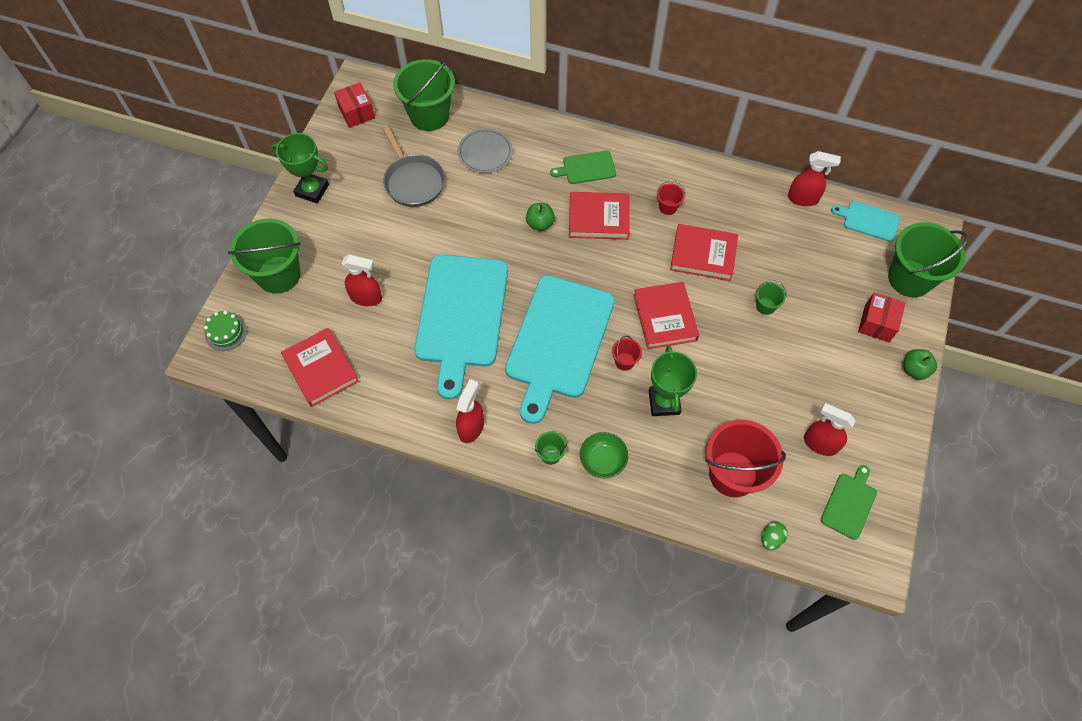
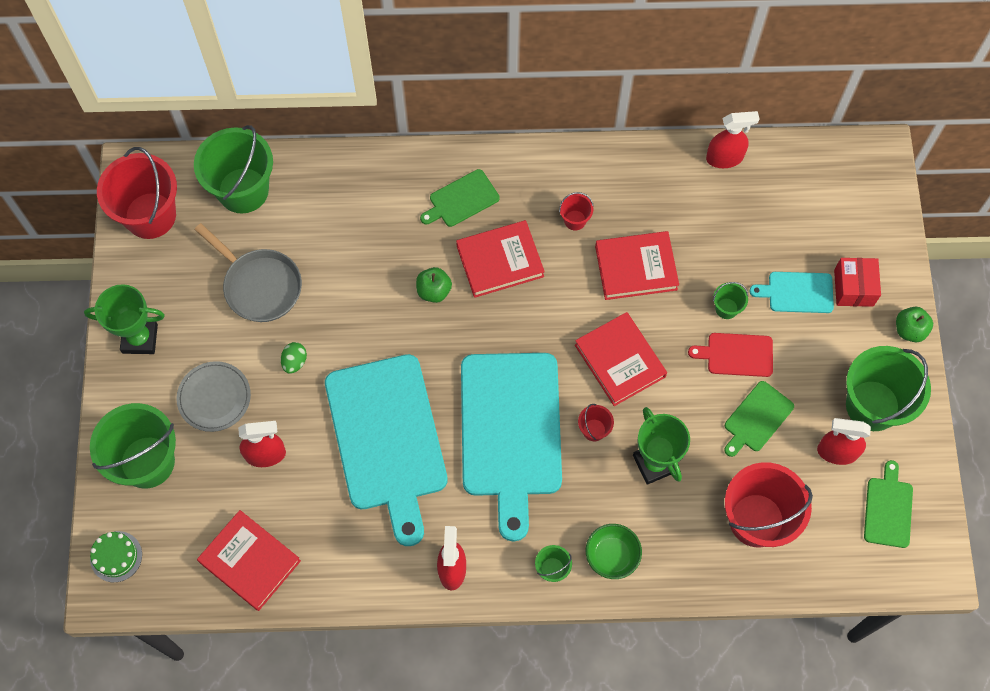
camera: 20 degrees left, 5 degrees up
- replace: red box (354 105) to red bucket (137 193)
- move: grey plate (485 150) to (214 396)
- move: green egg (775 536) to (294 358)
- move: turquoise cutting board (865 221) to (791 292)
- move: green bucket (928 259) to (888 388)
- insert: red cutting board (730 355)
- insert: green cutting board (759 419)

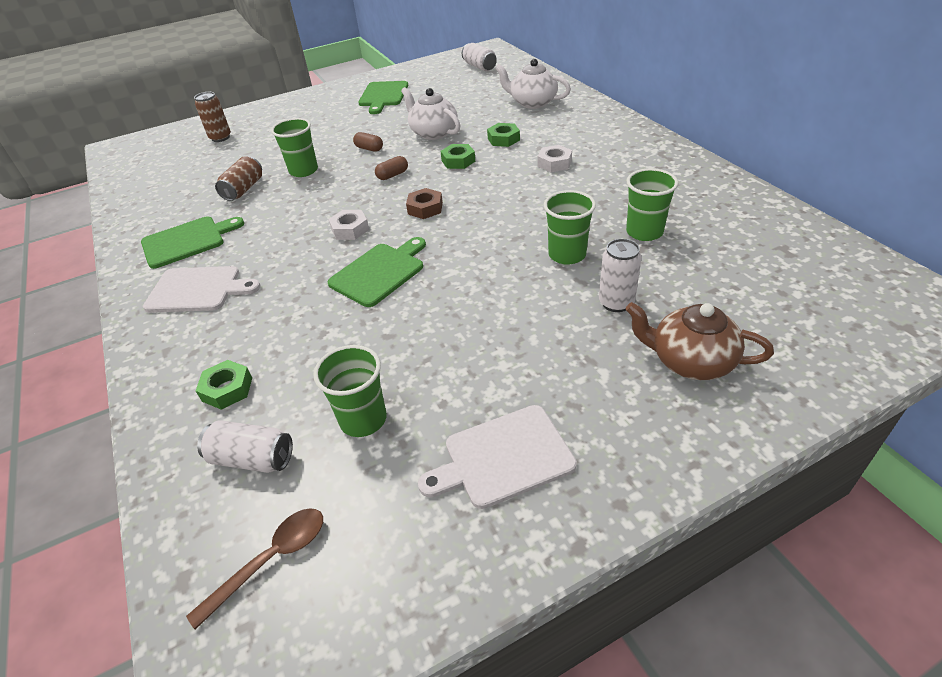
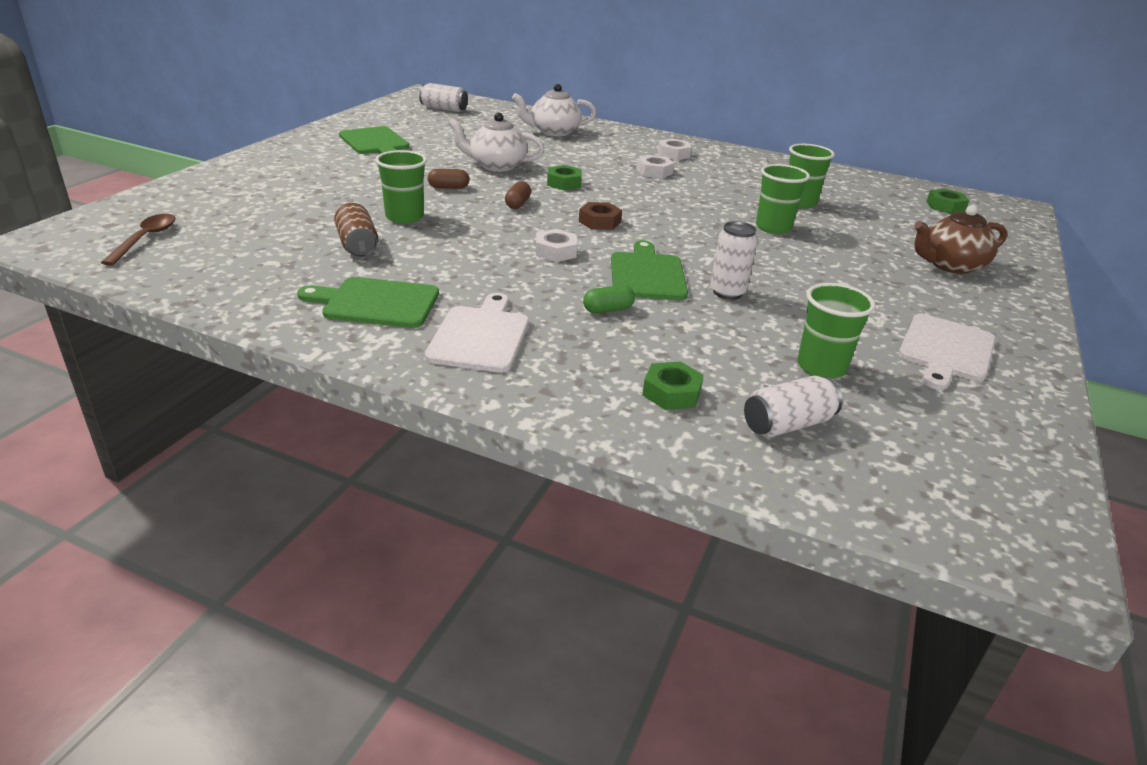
camera: 45 degrees left, 10 degrees down
- rotate: green cutting board (192 242) = (368 302) 105 degrees counterclockwise
- rotate: white cutting board (202 289) = (477 333) 45 degrees counterclockwise
- move: brown spoon (254 569) to (138 240)
- delete: brown can (212 117)
- move: green nut (503 135) to (947 201)
- move: white can (620 275) to (734 260)
- insert: green capsule (609 299)
- insert: white nut (675 149)

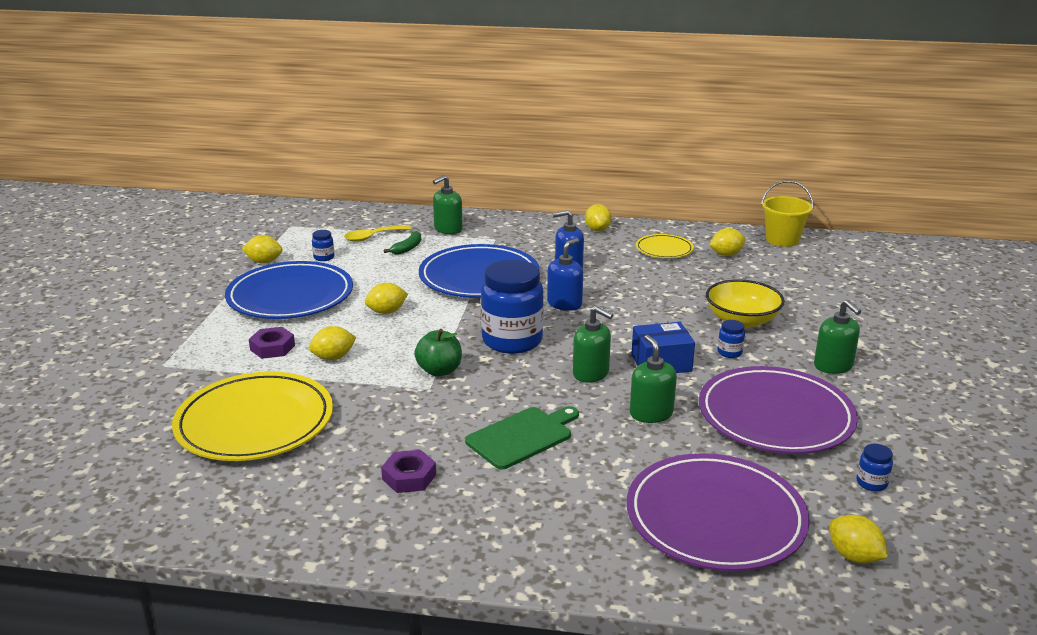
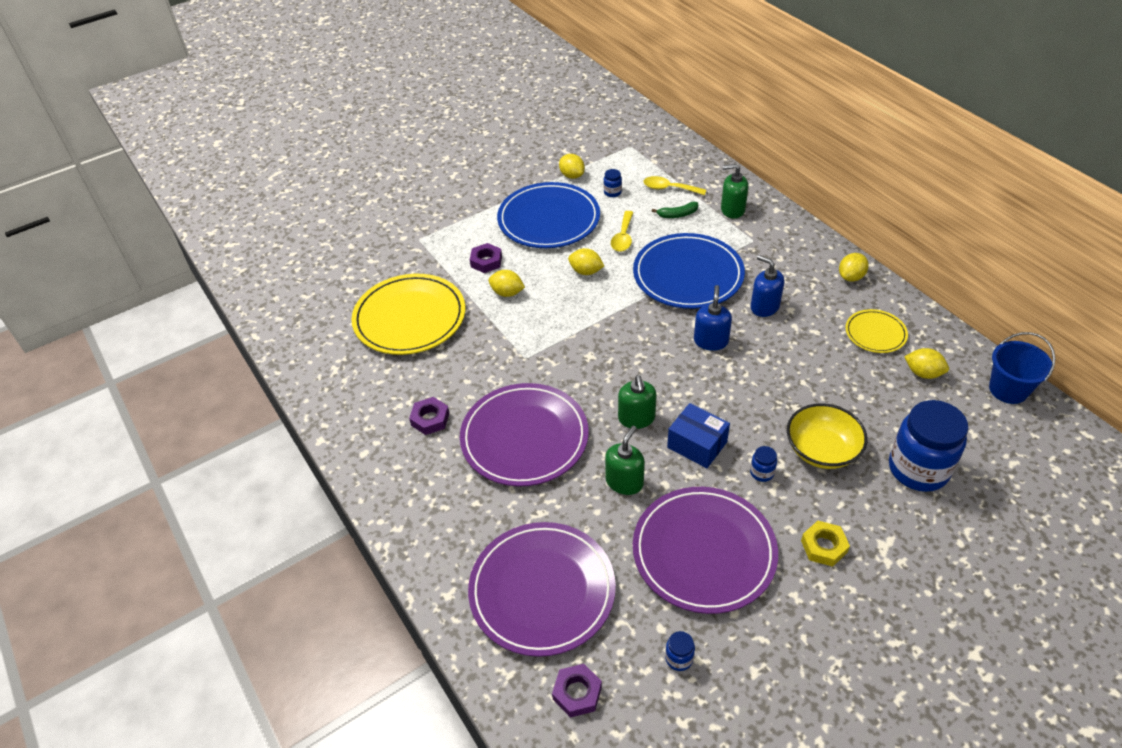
camera: 50 degrees right, 20 degrees up
- delete: green apple (438 352)
- replace: green cutting board (522 437) to purple plate (524 434)
- move: blue jar (512 307) to (928 446)
- rotate: blue soap dispenser (565 274) = (713 318) 75 degrees counterclockwise
- recolor: yellow bucket (787 213) to blue bucket (1022 368)
- replace: green soap dispenser (837 337) to yellow nut (825 544)
- replace: yellow lemon (858 539) to purple nut (577 691)
- insert: yellow spoon (622 231)

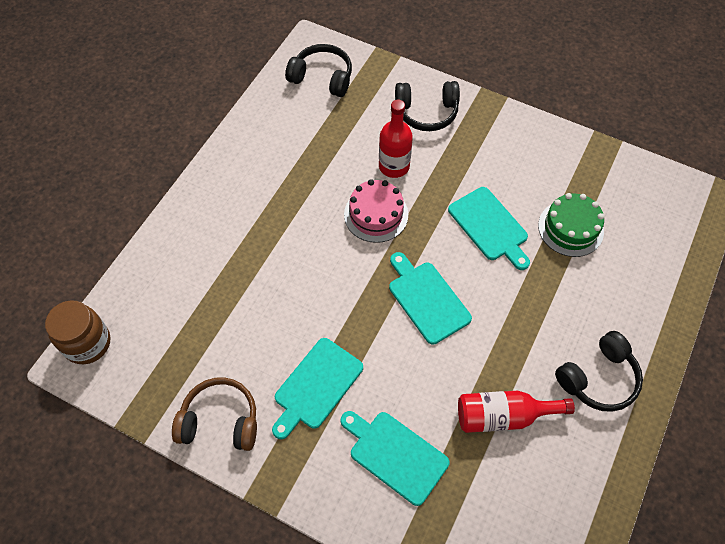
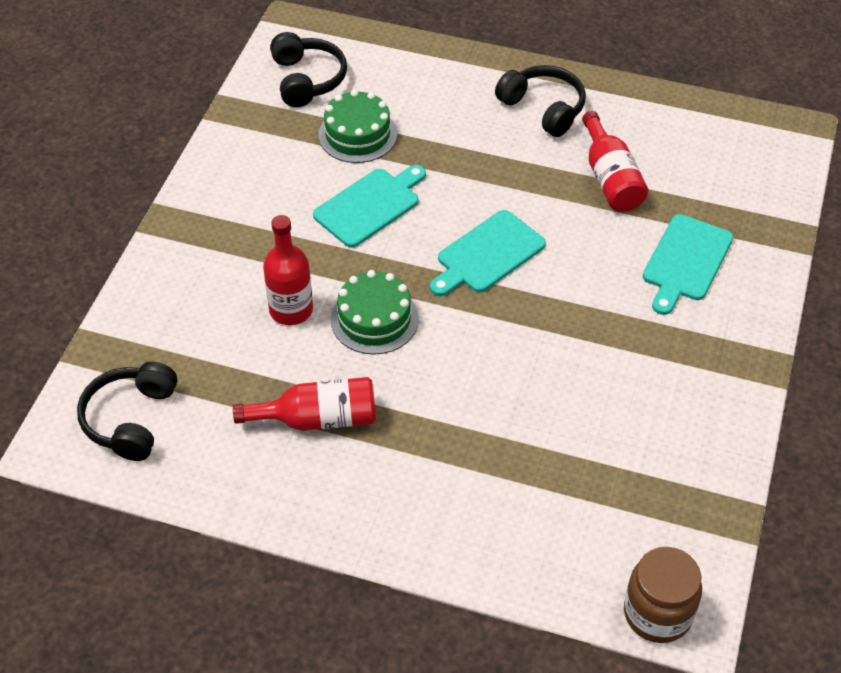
camera: 100 degrees left, 10 degrees down
- delete: brown headphones (214 414)
- delete: turquoise cutting board (317 388)
- recolor: pink cake (376 211) to green cake (375 312)
- move: black headphones (427 106) to (308 69)
- insert: red bottle (304 404)

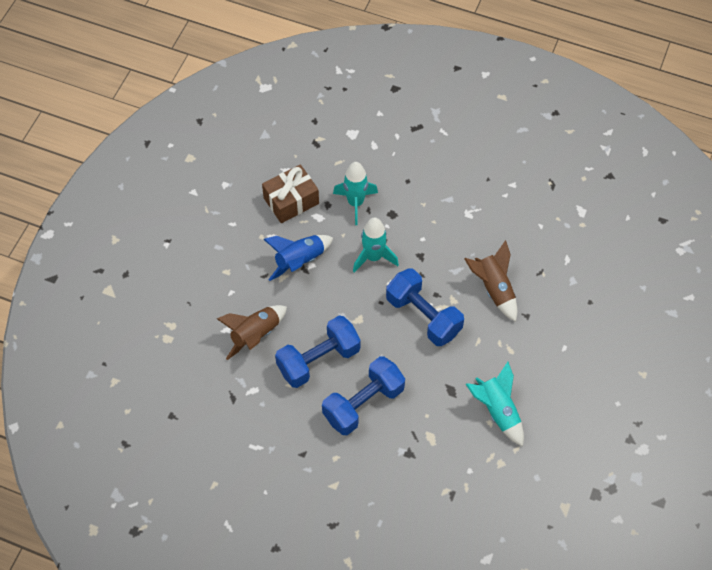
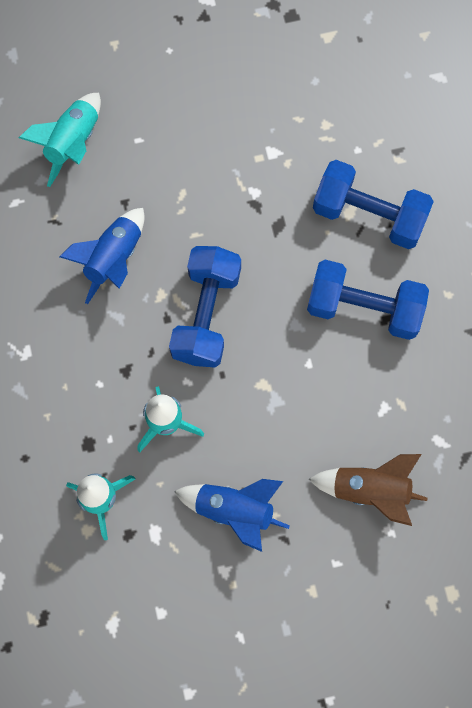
camera: 125 degrees left, 15 degrees up
- delete: brown gift (290 193)
- move: blue dumbbell (318 351) to (373 204)
- recolor: brown rocket (490 281) to blue rocket (101 256)
- move: turquoise rocket (495 404) to (60 140)

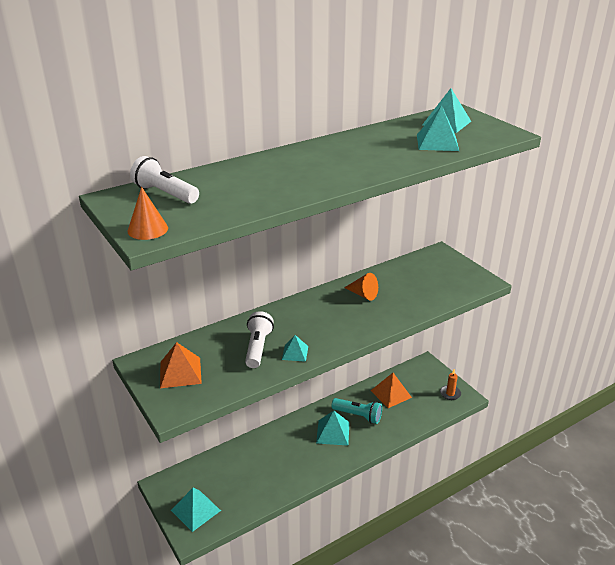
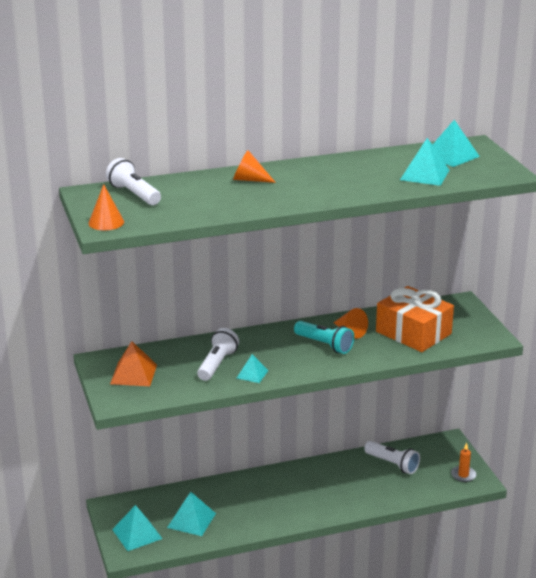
camera: 15 degrees right, 5 degrees down
- move: turquoise pyramid (333 428) to (191 514)
- move: turquoise flashlight (356 411) to (324 337)
- replace: orange pyramid (391 390) to white flashlight (392 457)
- insert: orange cone (254 166)
- insert: orange gift (415 319)

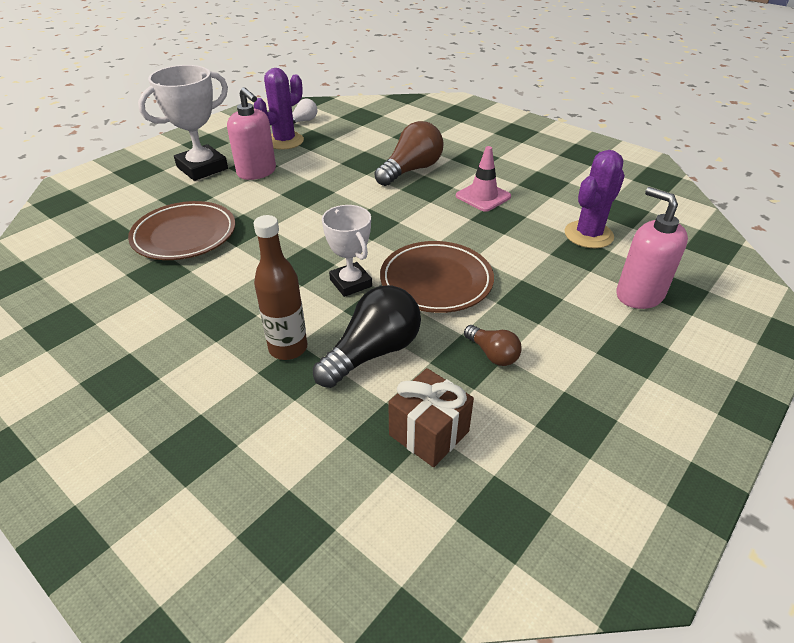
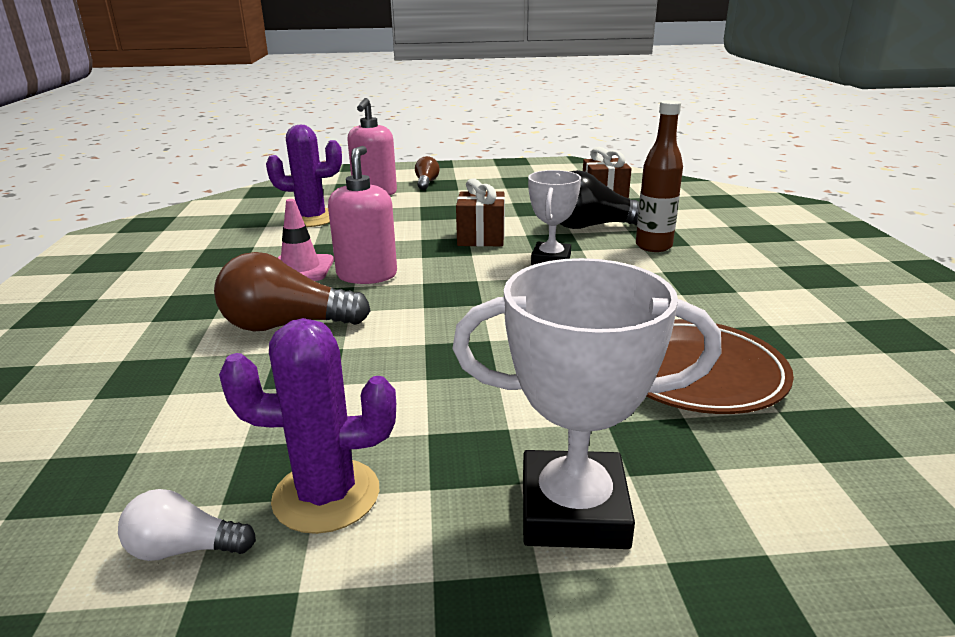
camera: 135 degrees left, 15 degrees down
- move: pink soap dispenser (251 133) to (362 215)
- replace: brown plate (437 277) to brown gift (480 212)
- move: brown light bulb (492 345) to (427 173)

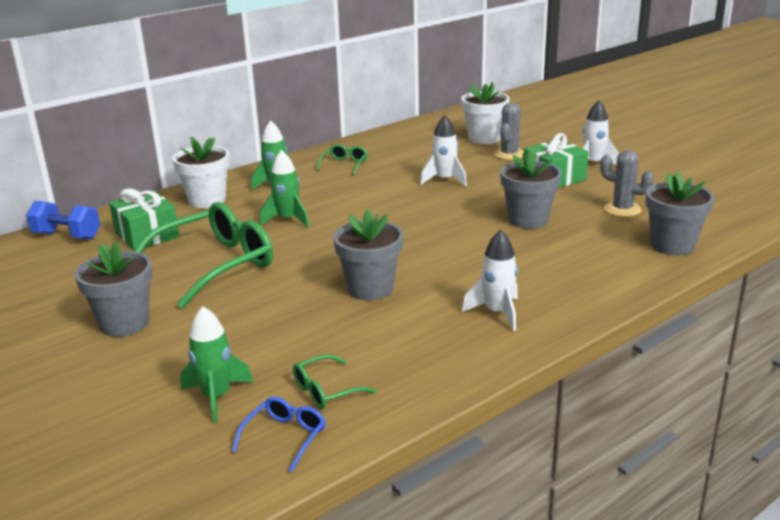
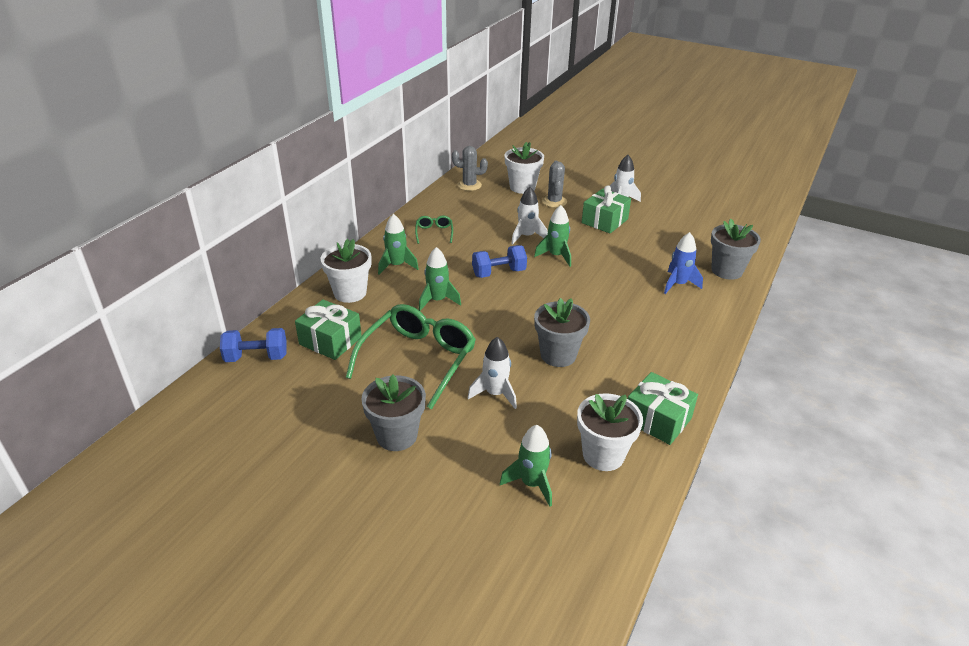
camera: 25 degrees left, 10 degrees up
- delete: blue glasses (279 434)
- replace: green glasses (334 381) to white flower pot (610 432)
- move: white rocket (490 280) to (492 373)
- delete: grey flower pot (531 189)
- move: grey cactus (627 183) to (470 168)
- insert: blue dumbbell (499 261)
- insert: green rocket (552 236)
- insert: green gift (663 408)
- insert: blue rocket (683 263)

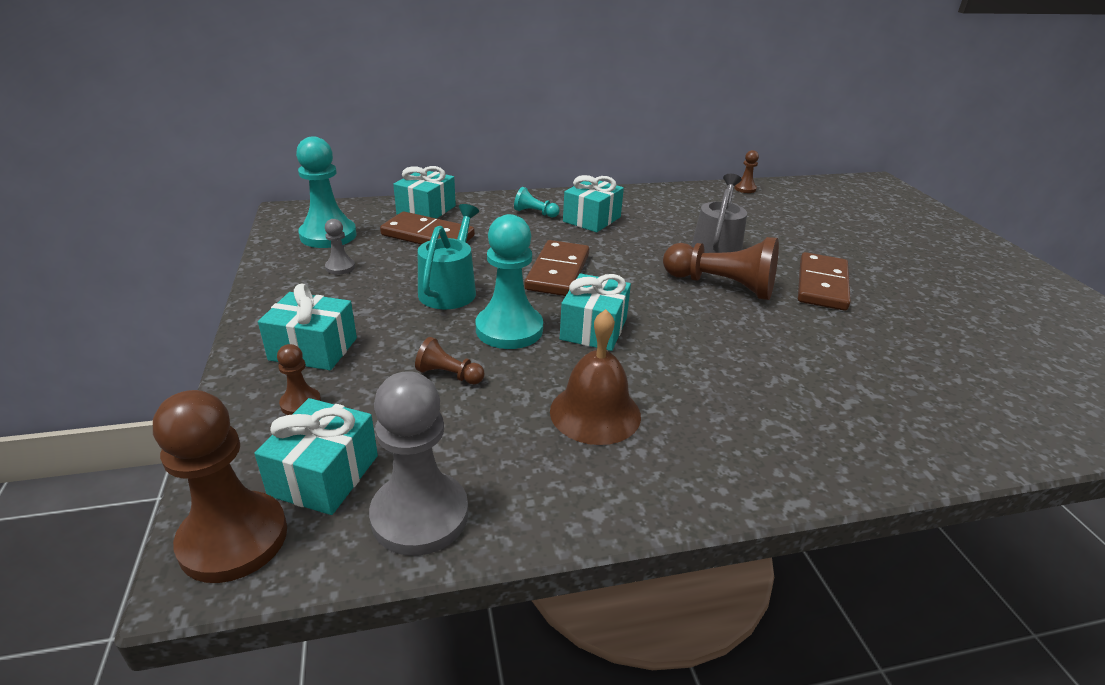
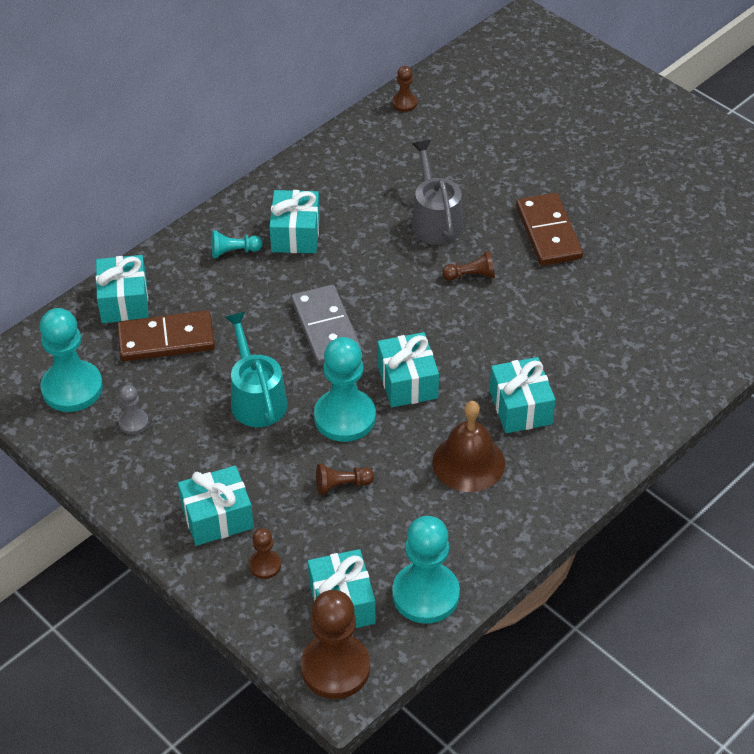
camera: 30 degrees left, 15 degrees up
- recolor: grey pawn (418 463) to turquoise pawn (426 570)
- recolor: brown domino (556 268) to grey domino (326 325)
- resize: brown pawn (721 268) = (468 265) x0.48
- insert: turquoise gift (522 395)

